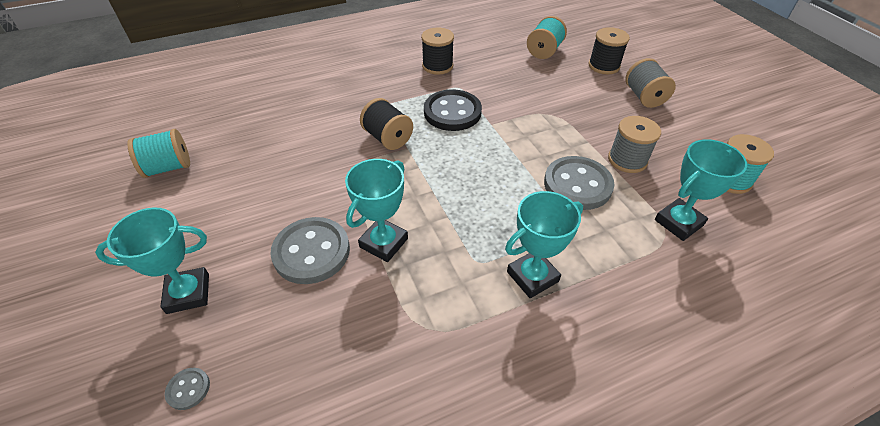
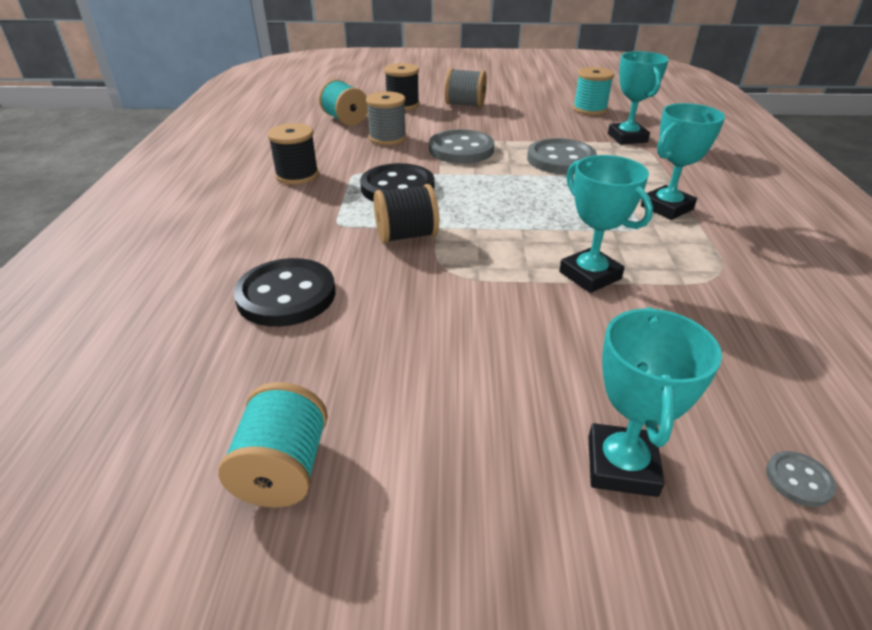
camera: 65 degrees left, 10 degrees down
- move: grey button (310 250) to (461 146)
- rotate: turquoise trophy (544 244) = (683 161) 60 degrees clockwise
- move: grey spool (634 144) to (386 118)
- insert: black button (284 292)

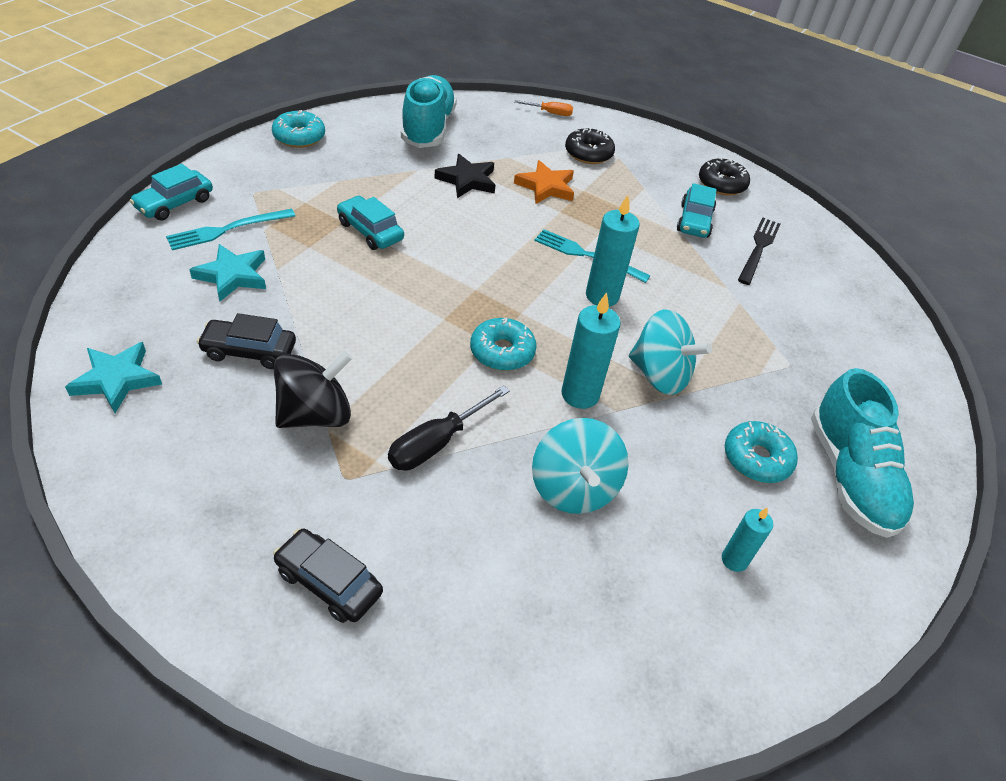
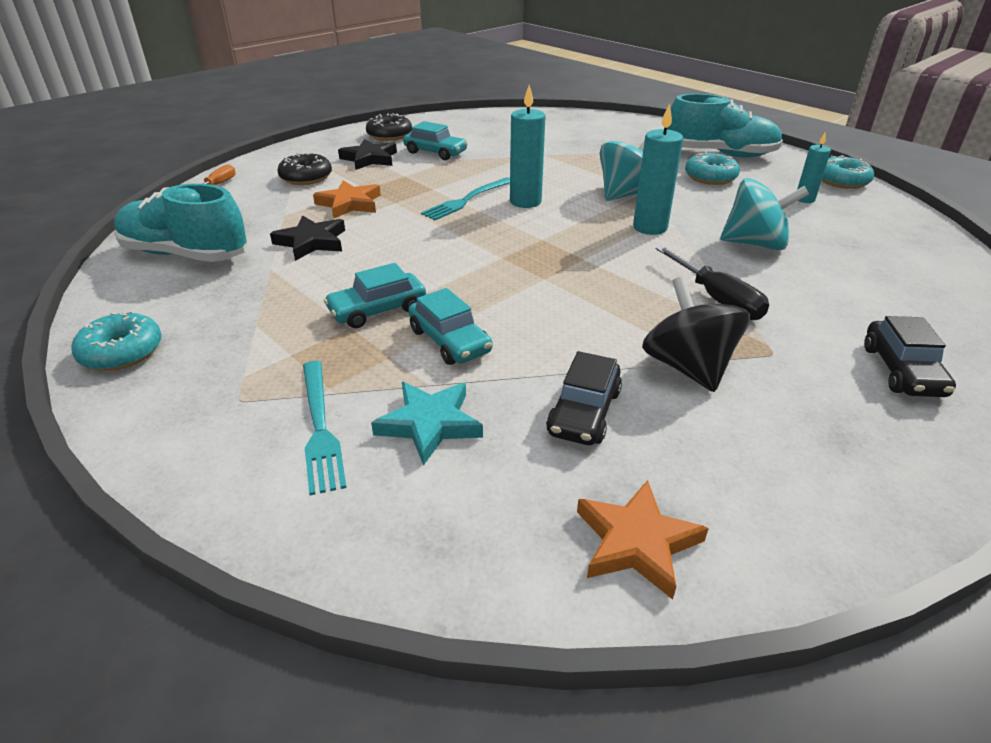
camera: 70 degrees left, 10 degrees down
- recolor: turquoise star (113 377) to orange star (643 540)
- move: turquoise car (171 192) to (450 326)
- rotate: black car (328 576) = (910 356) 45 degrees counterclockwise
- move: turquoise donut (503 344) to (848 172)
- delete: black fork (759 251)
- insert: black star (367 154)

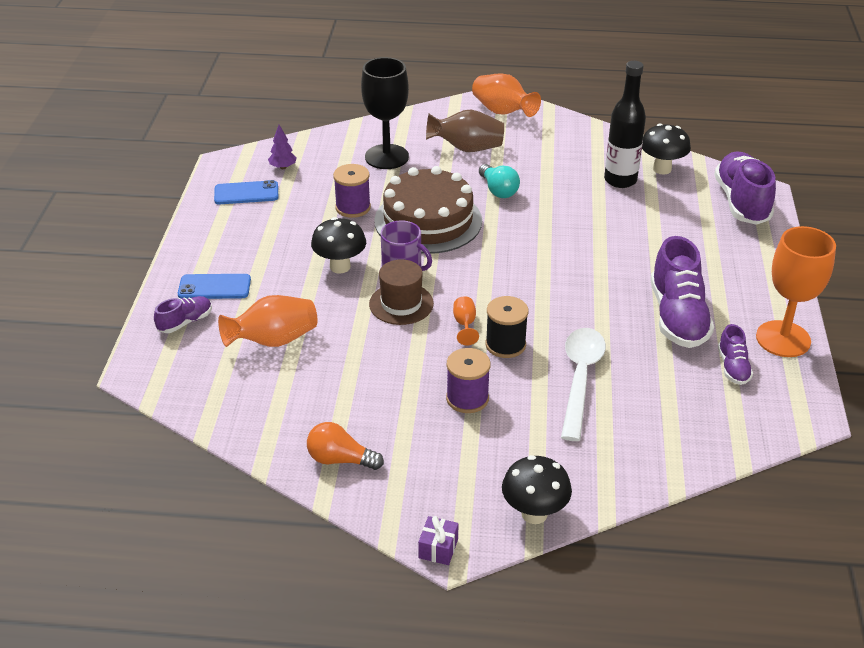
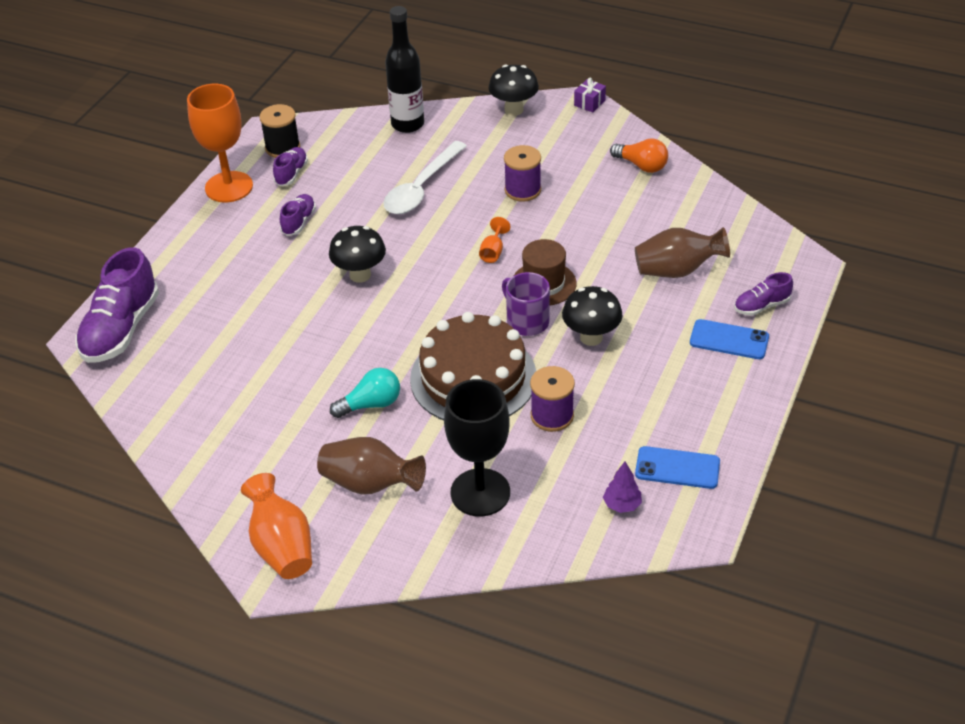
camera: 160 degrees left, 5 degrees up
- recolor: orange vase (267 321) to brown vase (682 252)
- rotate: turquoise light bulb (499 181) = (365 393) 75 degrees clockwise
- move: black spool (507 327) to (279 131)
- move: black bottle (625 124) to (404 69)
- move: black mushroom (666 149) to (357 254)
- resize: purple shoe (682 292) = (298 215) x0.51

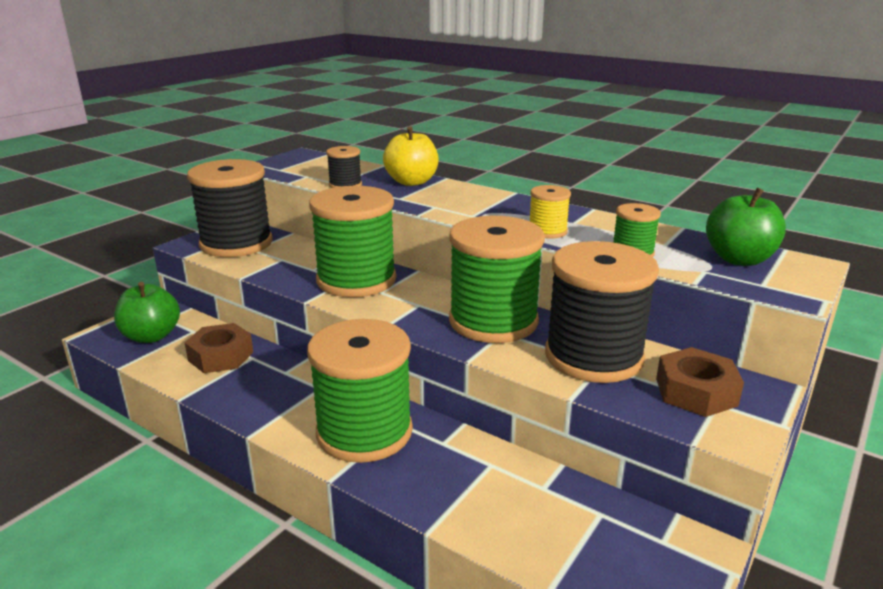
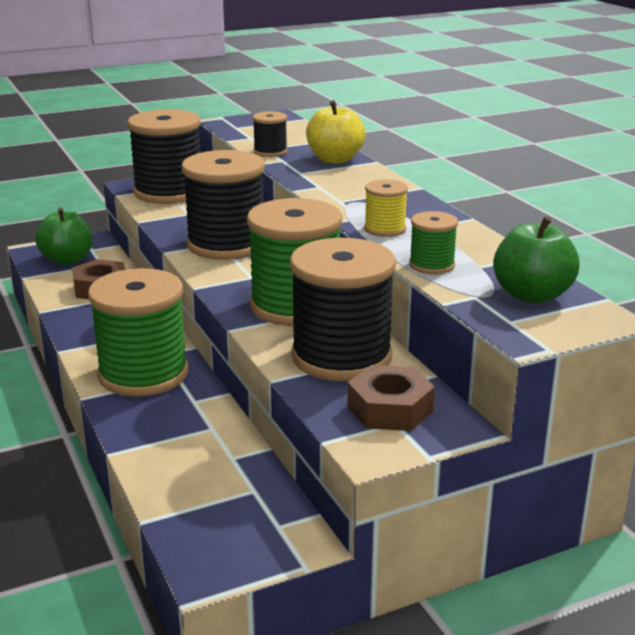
camera: 30 degrees right, 0 degrees up
- recolor: green spool (352 241) to black spool (223 205)

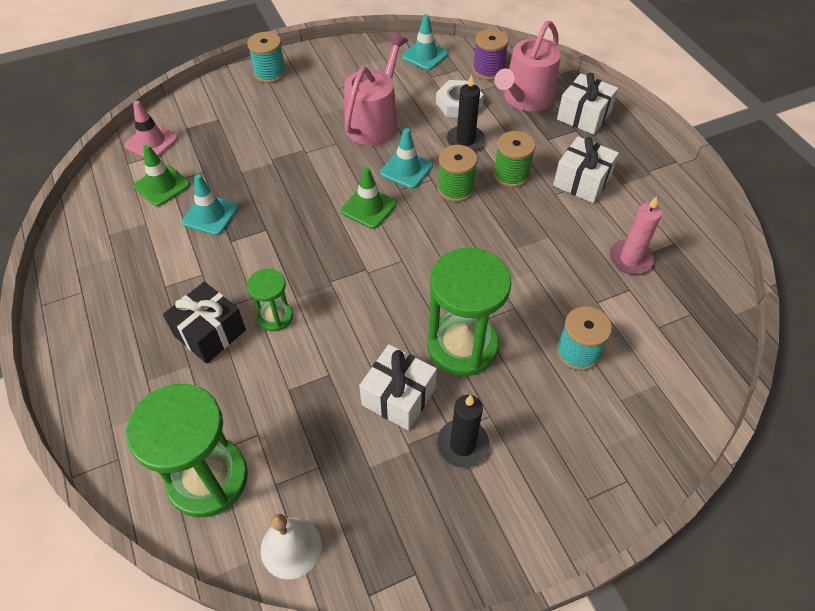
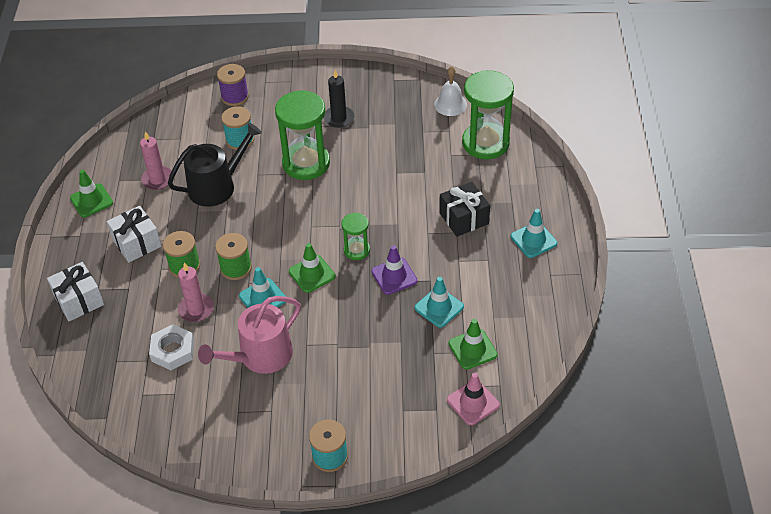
camera: 155 degrees left, 5 degrees down
- move: green hourglass (270 300) to (355 236)
- delete: white gift (398 387)
- move: turquoise traffic cone (425 42) to (534 233)
- recolor: black candle (466 112) to pink candle (196 292)
- move: purple spool (491 54) to (233 85)
- delete: pink watering can (528 66)
- insert: green traffic cone (91 193)
- insert: black watering can (215 165)
- insert: purple traffic cone (394 270)

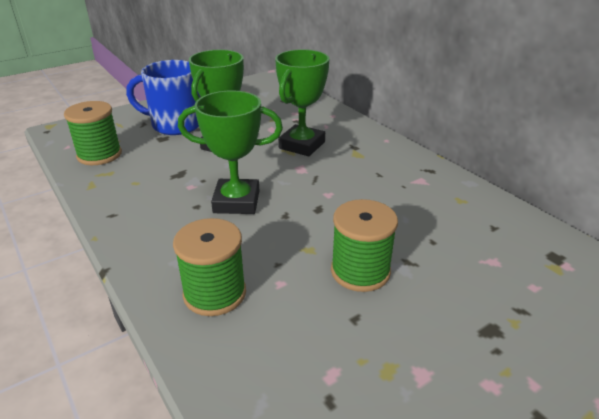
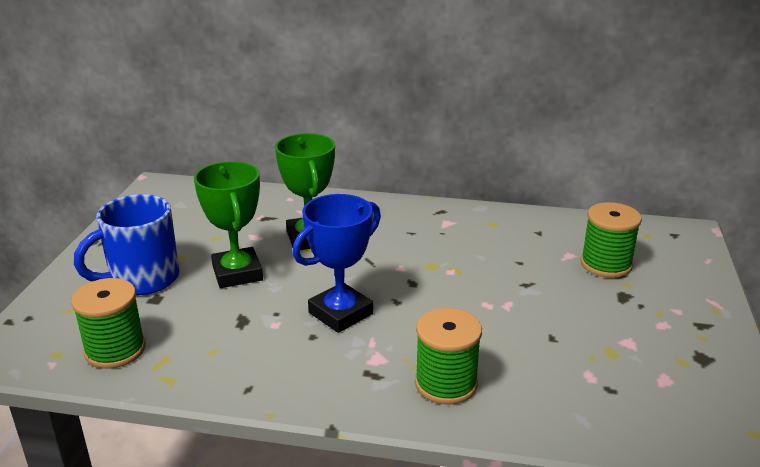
camera: 45 degrees left, 5 degrees down
- recolor: green trophy (230 152) to blue trophy (337 263)
- move: green spool (364 245) to (611 240)

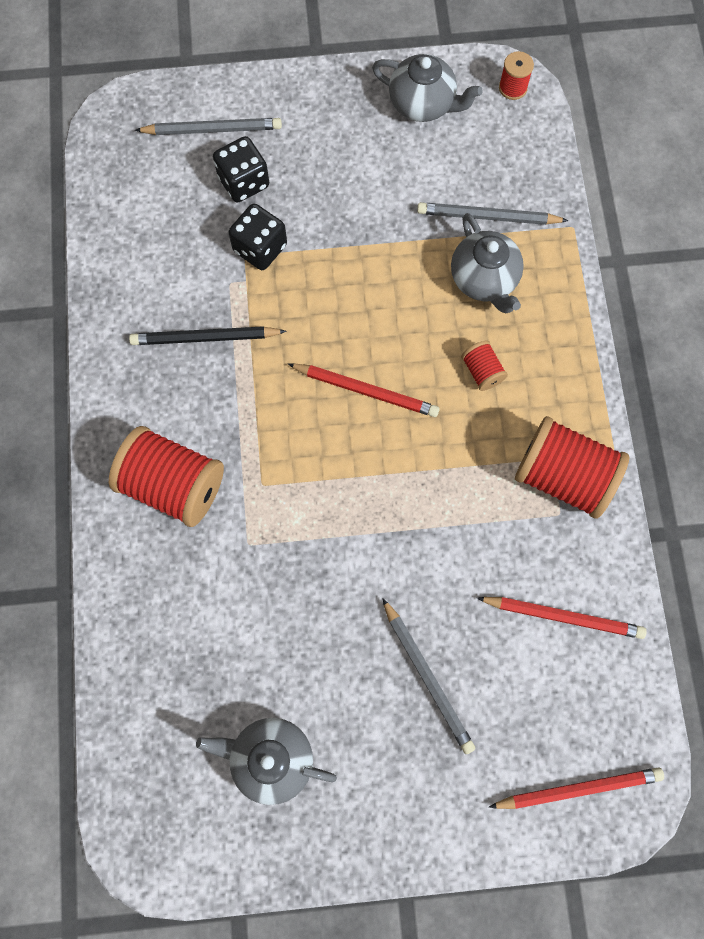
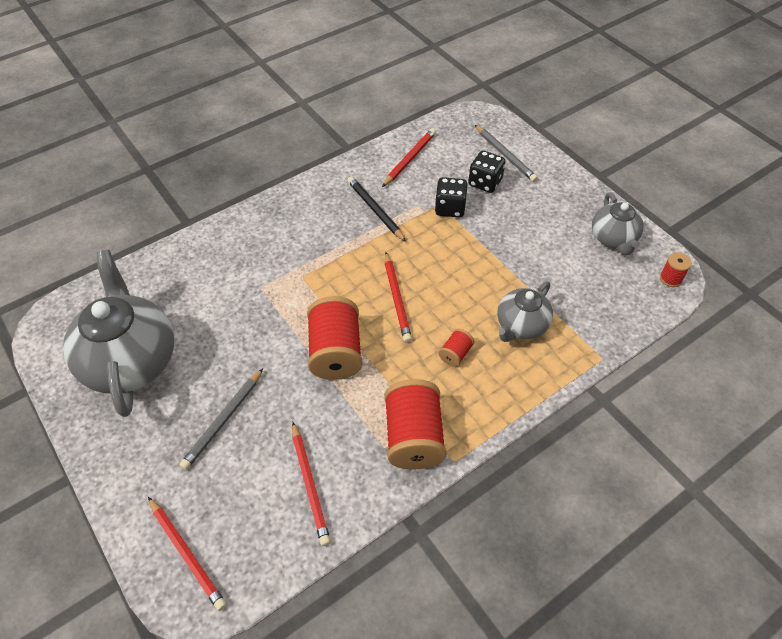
camera: 60 degrees right, 20 degrees down
- move: red spool (166 476) to (334 338)
- resize: grey teapot (266 761) = (118 333) x1.81
- delete: grey pencil (493 213)
- insert: red pencil (409 157)

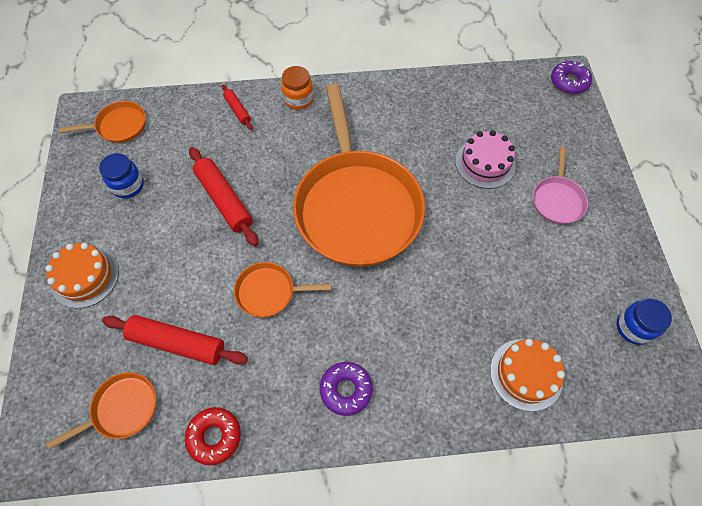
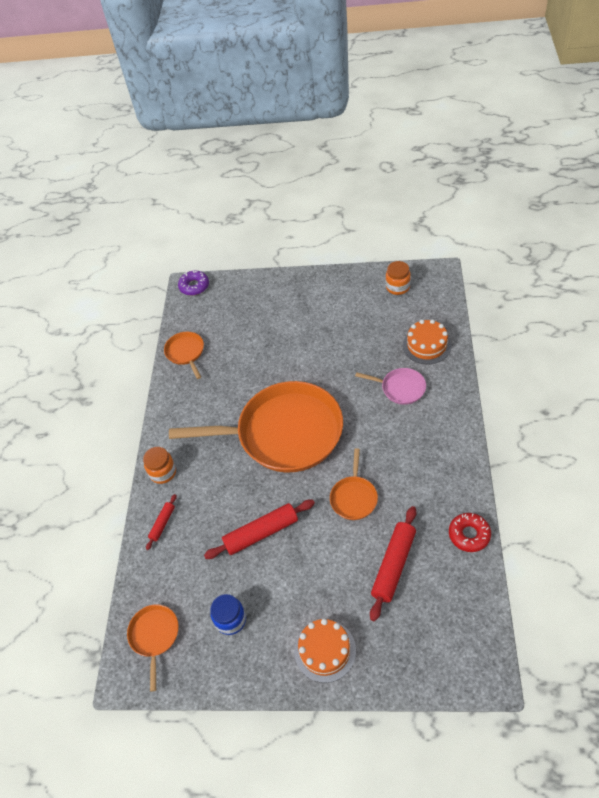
camera: 75 degrees left, 10 degrees down
- move: orange pan (101 410) to (184 355)
- rotate: red rolling pin (237 107) = (161 522) 45 degrees counterclockwise
- delete: purple donut (346 389)
- delete: pink cake (485 159)
- move: pink pan (560 185) to (390 386)
- recolor: blue jar (644 321) to orange jar (398 278)

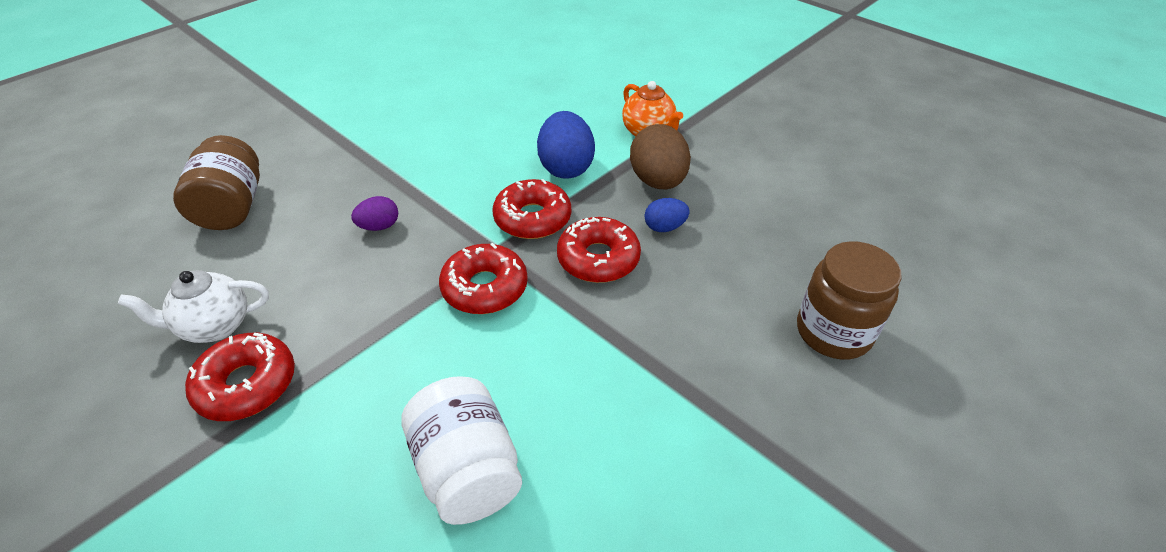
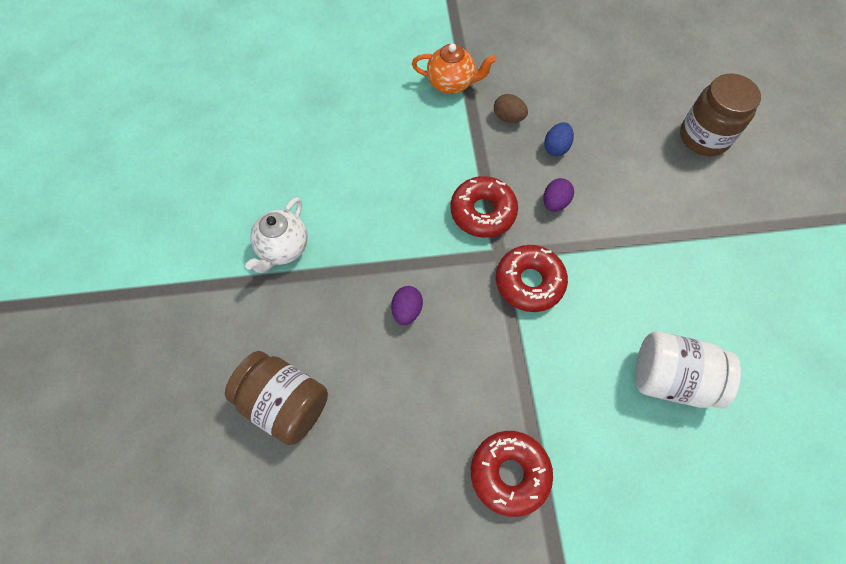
camera: 50 degrees left, 20 degrees up
- move: white teapot (193 306) to (276 235)
- delete: blue egg (566 145)
- replace: red donut (599 250) to purple egg (558 195)
- resize: brown egg (660 156) = (511 108) x0.54

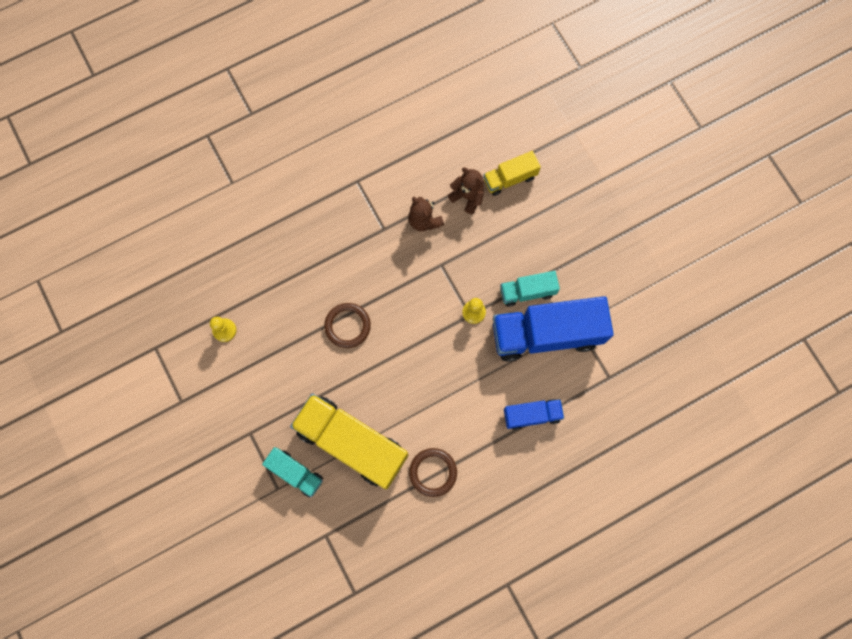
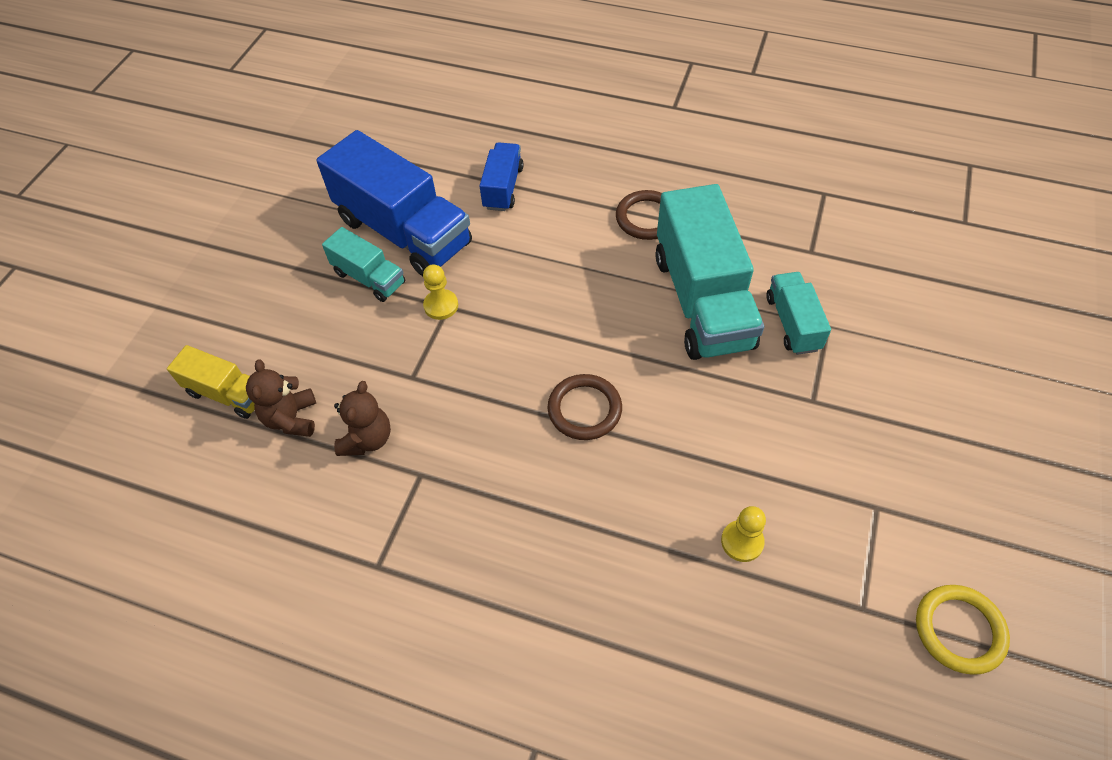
camera: 130 degrees left, 20 degrees down
- recolor: yellow truck (349 441) to turquoise truck (710 272)
- rotate: blue truck (534 414) = (501 176) 60 degrees clockwise
- insert: yellow ring (963 630)

